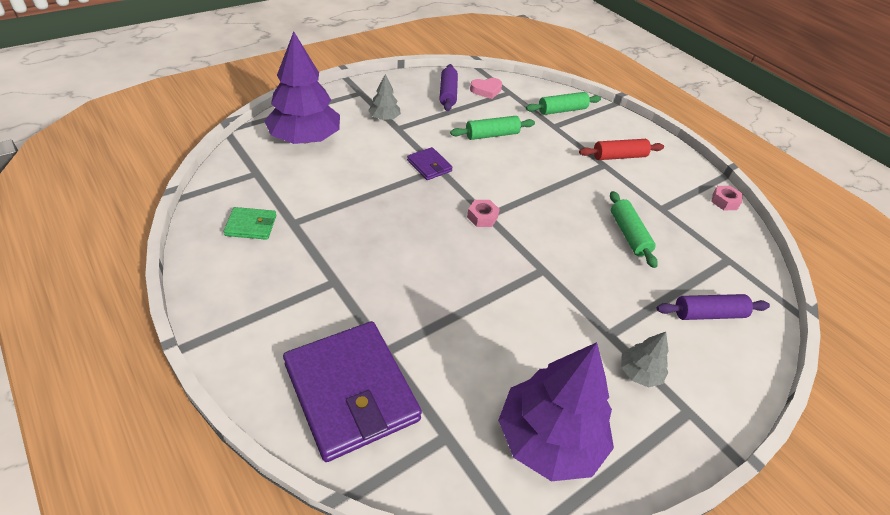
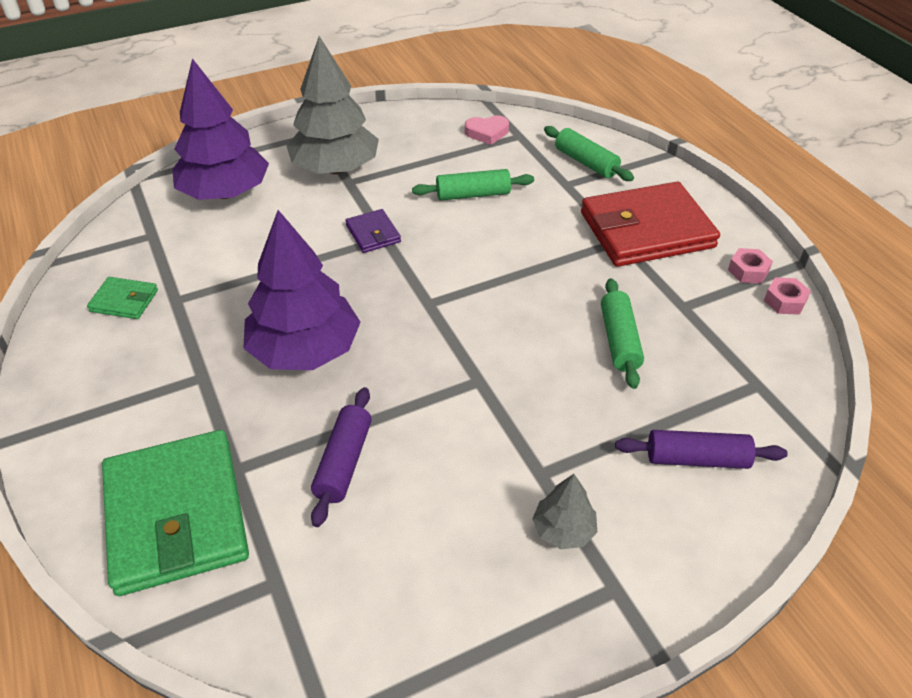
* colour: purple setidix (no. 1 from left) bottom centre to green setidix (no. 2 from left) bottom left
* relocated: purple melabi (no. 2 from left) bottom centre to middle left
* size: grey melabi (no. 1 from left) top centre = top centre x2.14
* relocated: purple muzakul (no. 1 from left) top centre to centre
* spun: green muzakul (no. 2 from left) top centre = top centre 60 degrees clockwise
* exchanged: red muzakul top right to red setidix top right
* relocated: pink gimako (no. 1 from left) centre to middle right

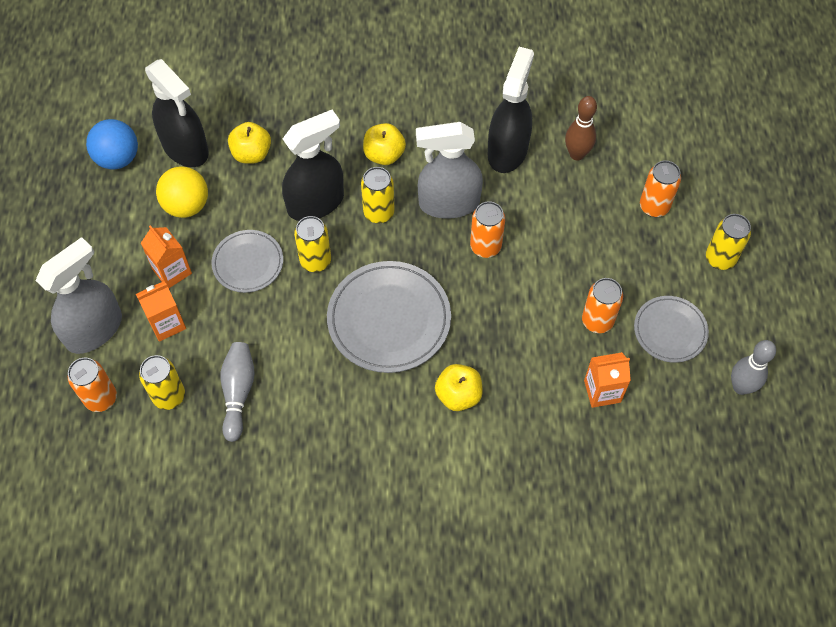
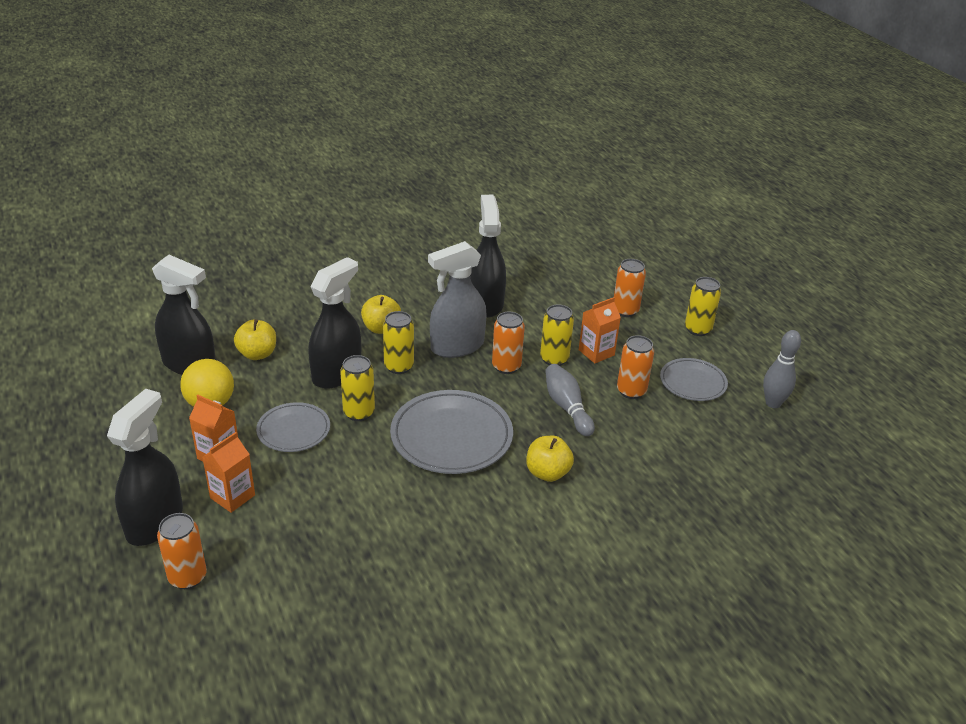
* colour: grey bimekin (no. 1 from left) middle left to black bimekin (no. 1 from left) middle left
* relocated: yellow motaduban (no. 1 from left in the first image) middle left to yellow motaduban (no. 3 from left) centre
* relocated: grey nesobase (no. 1 from left) middle left to centre
* relocated: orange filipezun (no. 3 from left) middle right to centre
* missing: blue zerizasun top left
* missing: brown nesobase top right

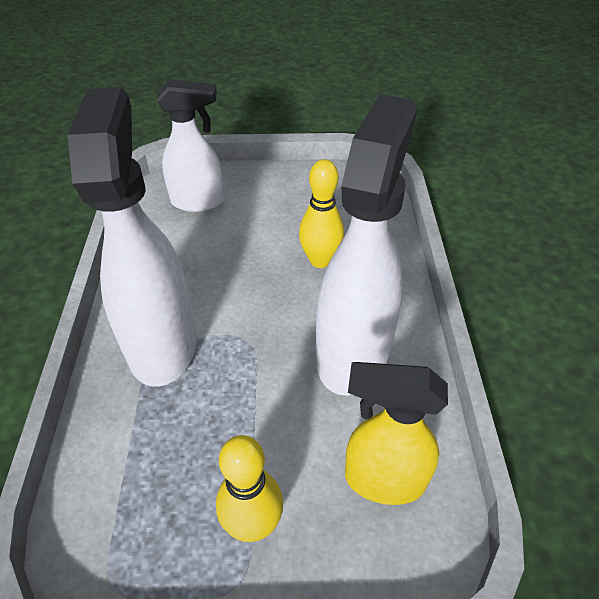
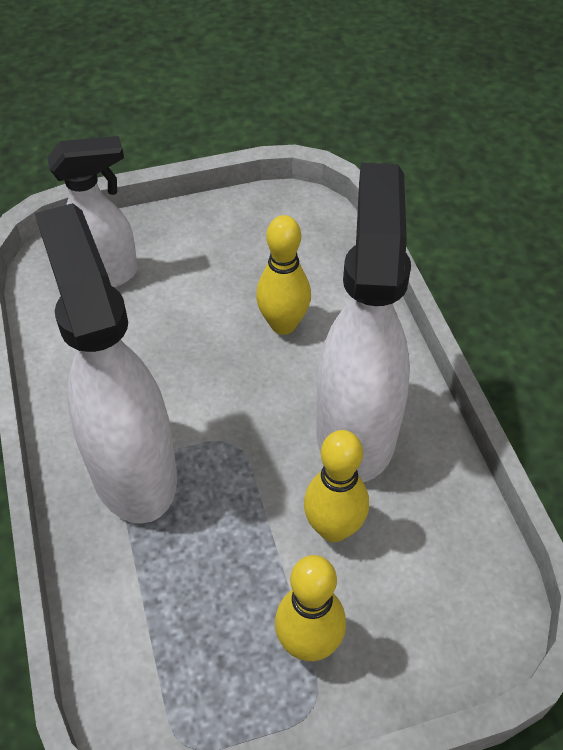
* appeared: yellow nesobase (no. 3 from left) centre
* missing: yellow bimekin bottom centre

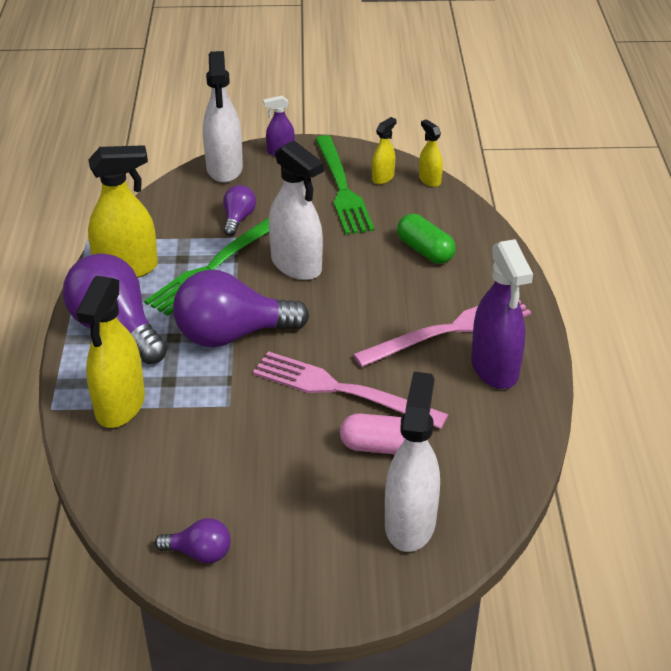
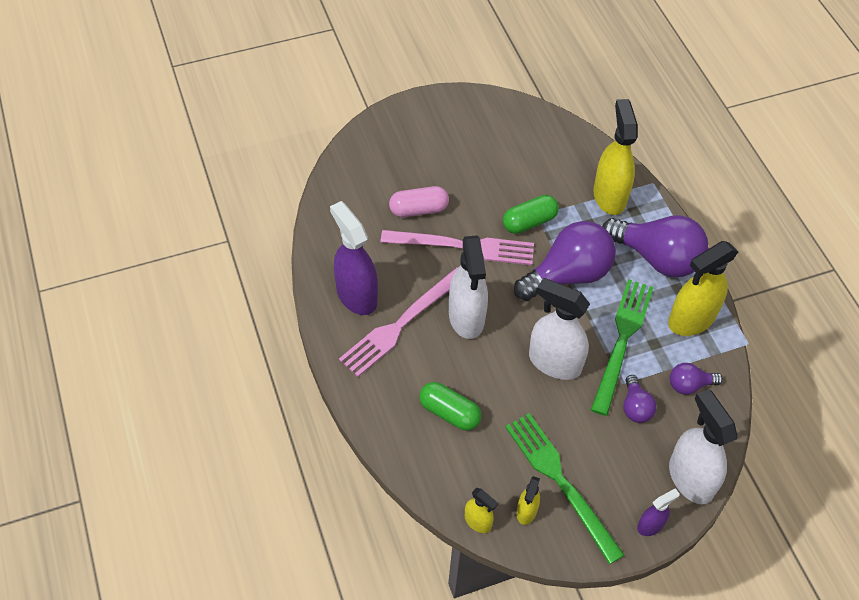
* relocated: white bimekin (no. 3 from left in the first image) bottom centre to white bimekin (no. 1 from left) centre
* appeared: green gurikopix (no. 2 from left) centre
* relocated: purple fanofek (no. 2 from left in the first image) bottom left to purple fanofek (no. 4 from left) middle right

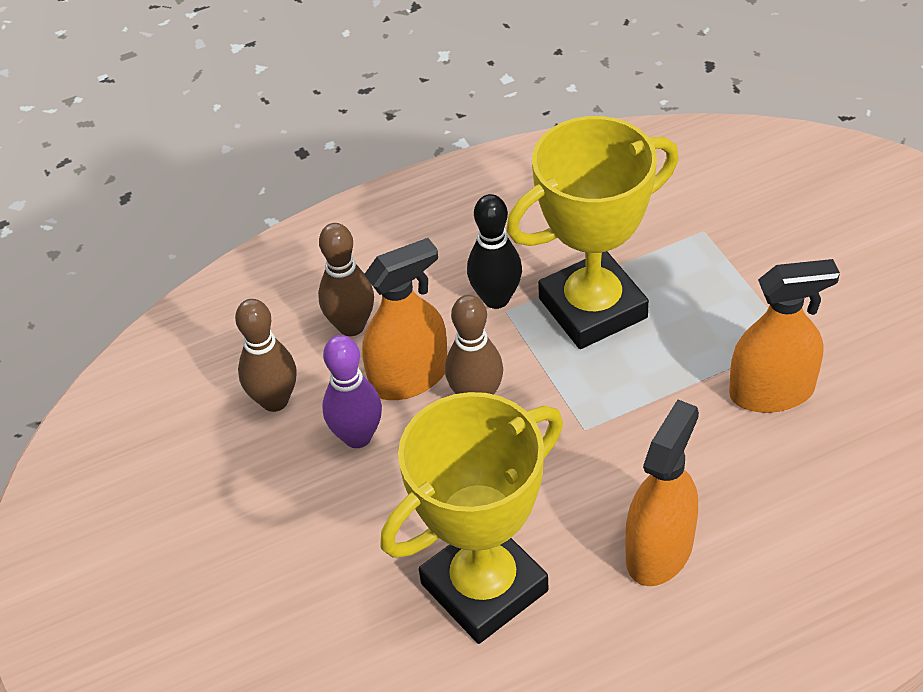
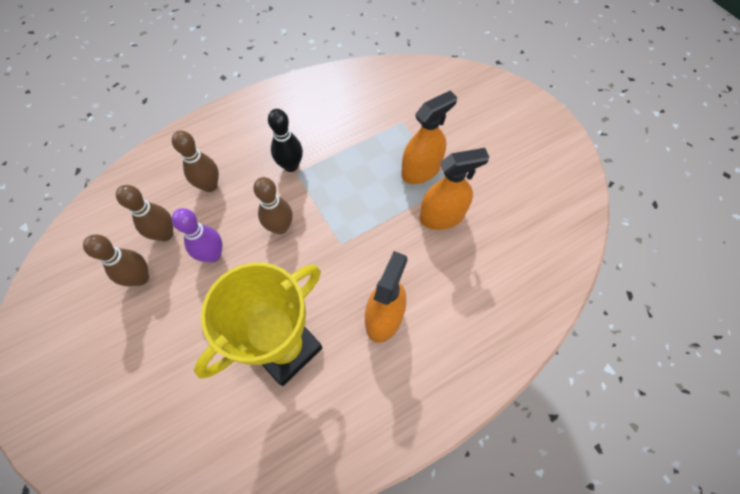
* appeared: brown nesobase (no. 1 from left) middle left
* relocated: orange bimekin (no. 1 from left in the first image) centre to orange bimekin (no. 2 from left) top centre
* missing: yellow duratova (no. 2 from left) centre

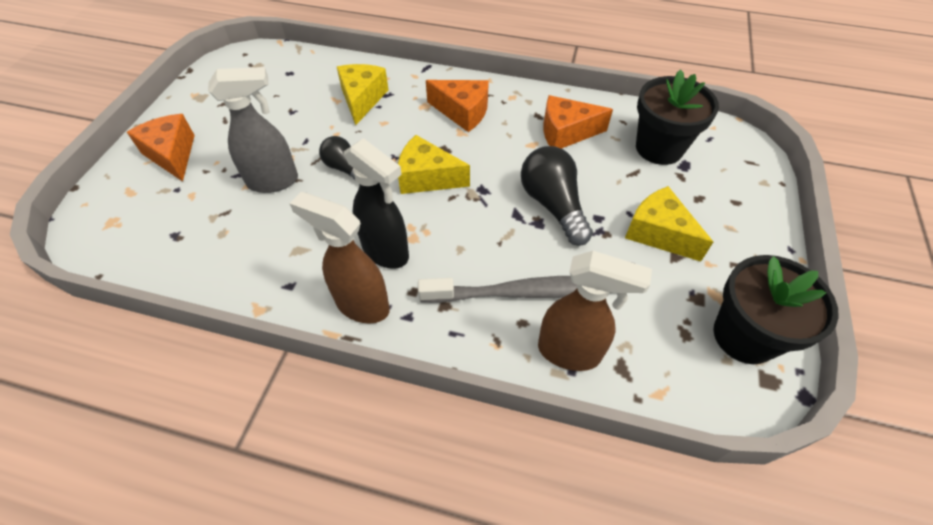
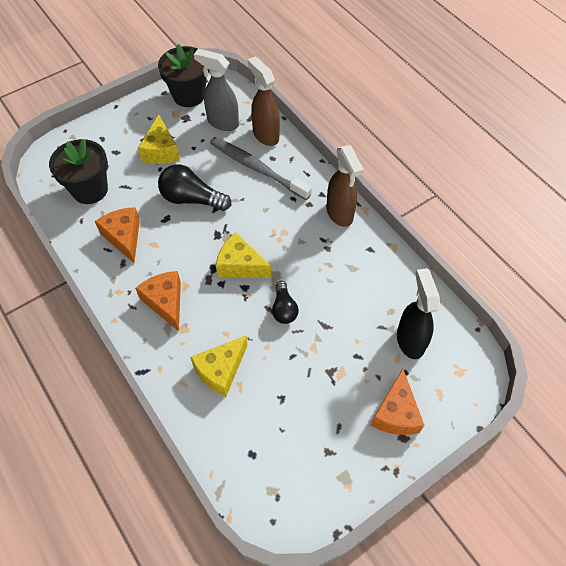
* spun: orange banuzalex (no. 3 from left in the first image) top centre = middle left 150 degrees counterclockwise
* spun: black fanofek (no. 2 from left in the first image) centre = top centre 90 degrees clockwise
* relocated: grey bimekin top left to top centre
* spun: yellow banuzalex (no. 2 from left in the first image) top centre = centre 150 degrees clockwise
* relocated: black bimekin centre to middle right

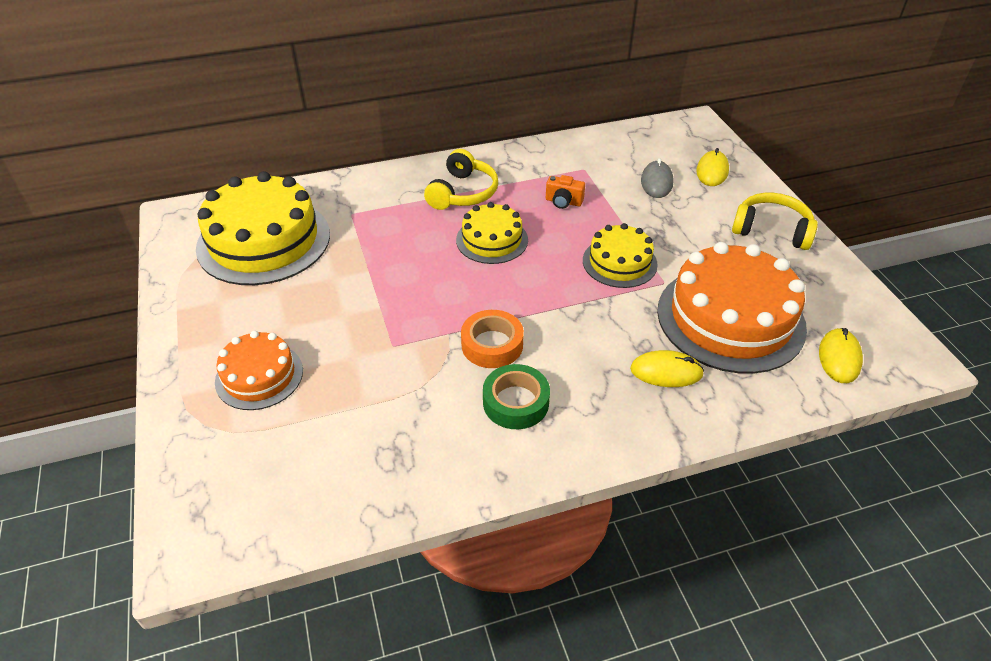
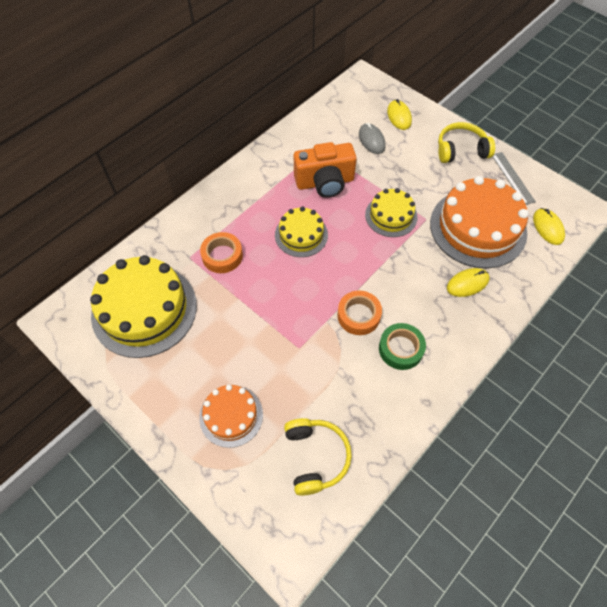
* appeared: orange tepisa (no. 1 from left) centre
* relocated: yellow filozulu (no. 1 from left) top centre to bottom centre
* size: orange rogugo top centre = top centre x2.14
* appeared: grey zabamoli top right

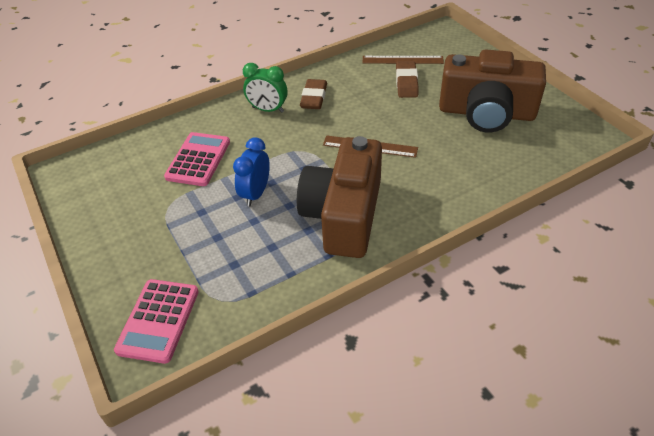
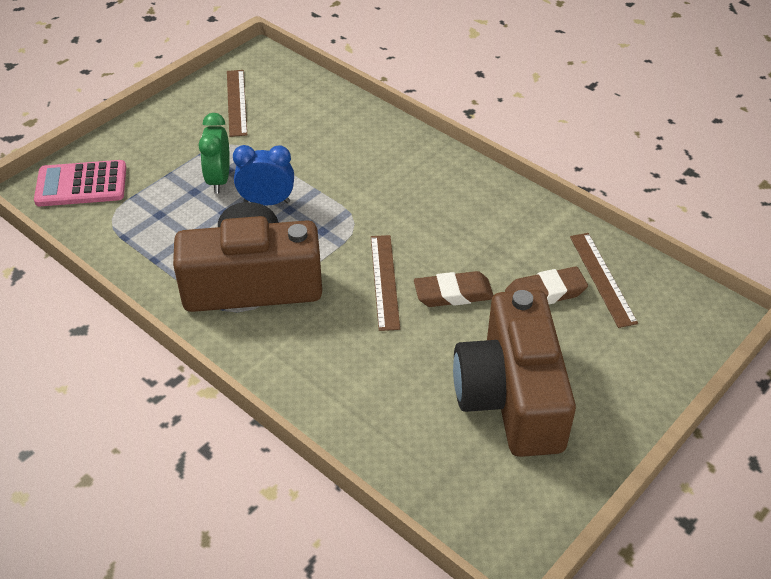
* relocated: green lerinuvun top centre to top left
* appeared: brown zabamoli (no. 1 from left) top left
* relocated: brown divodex (no. 1 from left) top centre to centre
* missing: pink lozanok (no. 2 from left) middle left

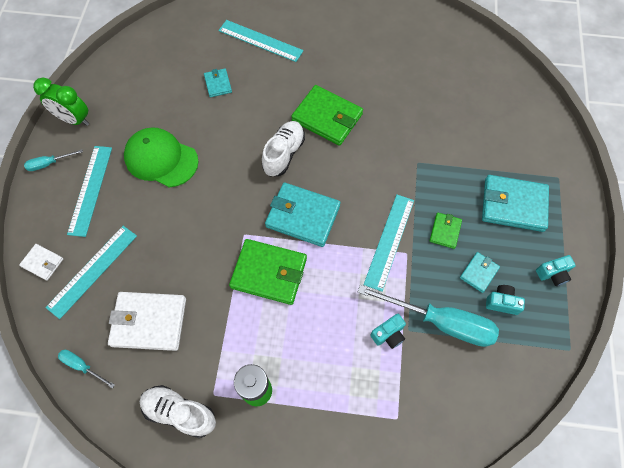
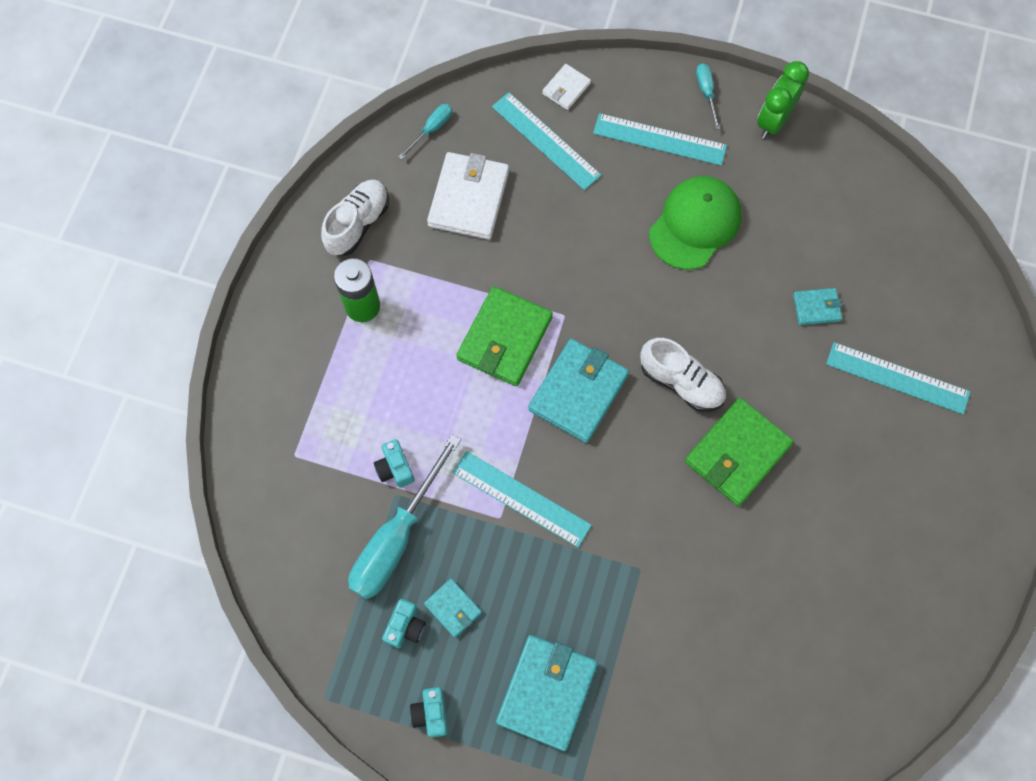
* spun: turquoise zabamoli (no. 3 from left in the first image) top centre = middle right 75 degrees clockwise
* missing: green setidix (no. 3 from left) middle right

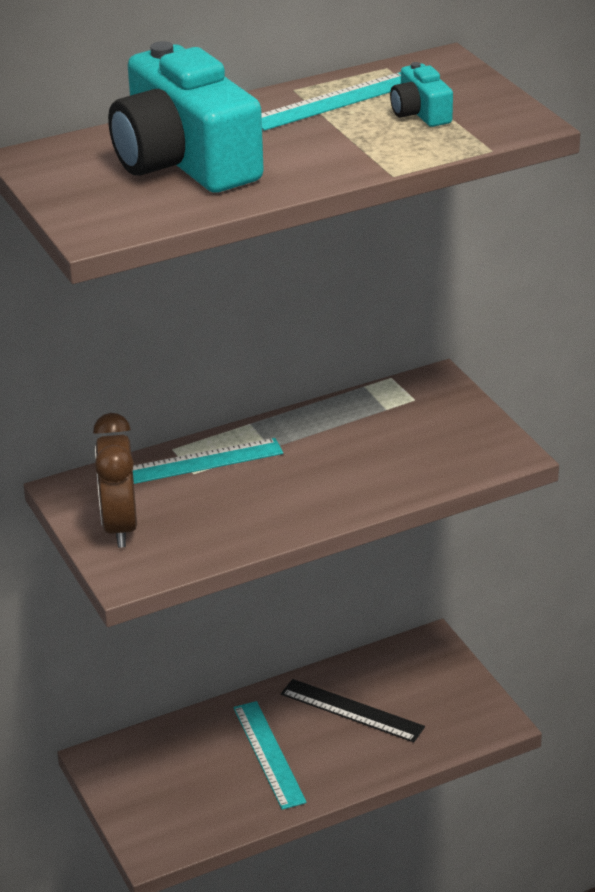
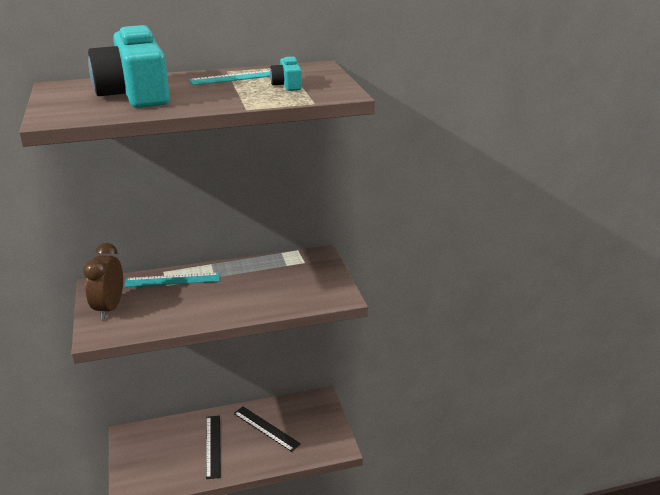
* colour: turquoise zabamoli (no. 2 from left) bottom centre to black zabamoli (no. 1 from left) bottom left

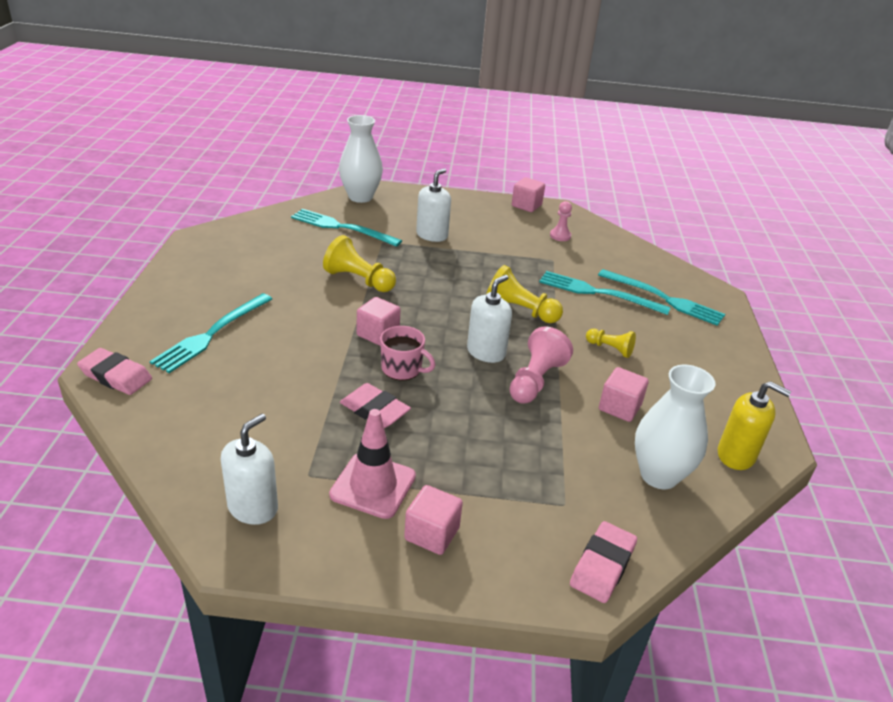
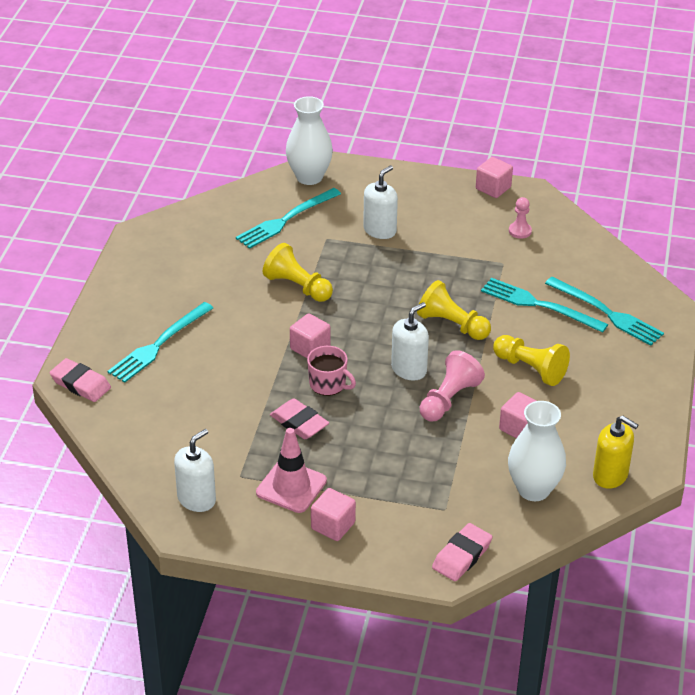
* spun: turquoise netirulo (no. 2 from left) top centre = top centre 75 degrees counterclockwise
* size: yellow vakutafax (no. 3 from left) middle right = middle right x1.67

